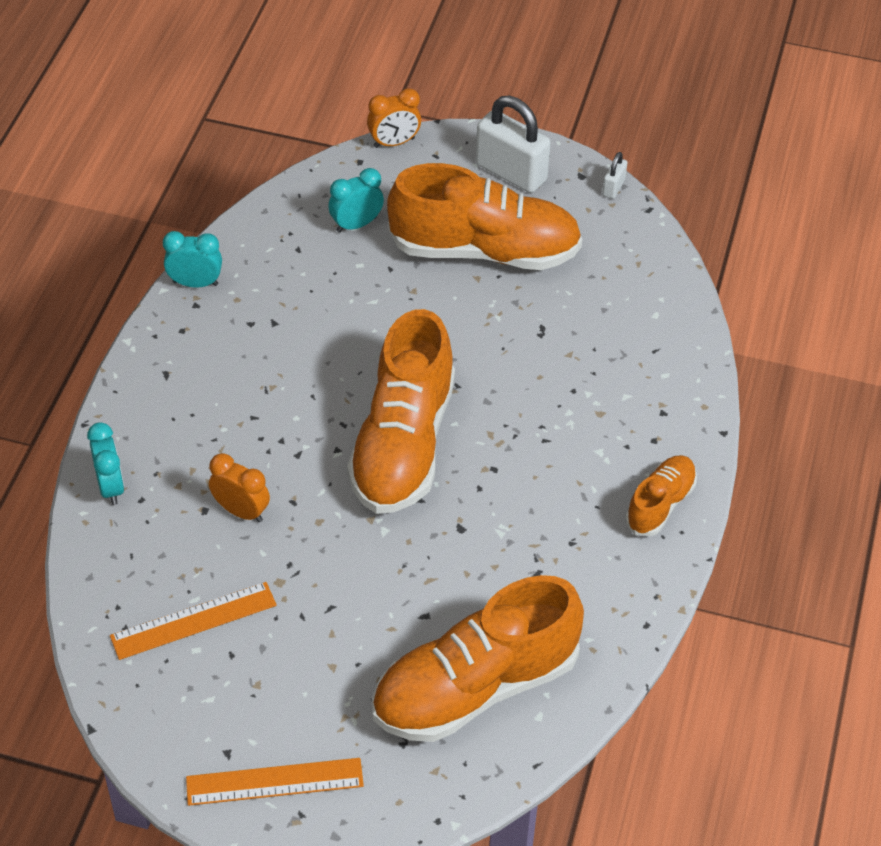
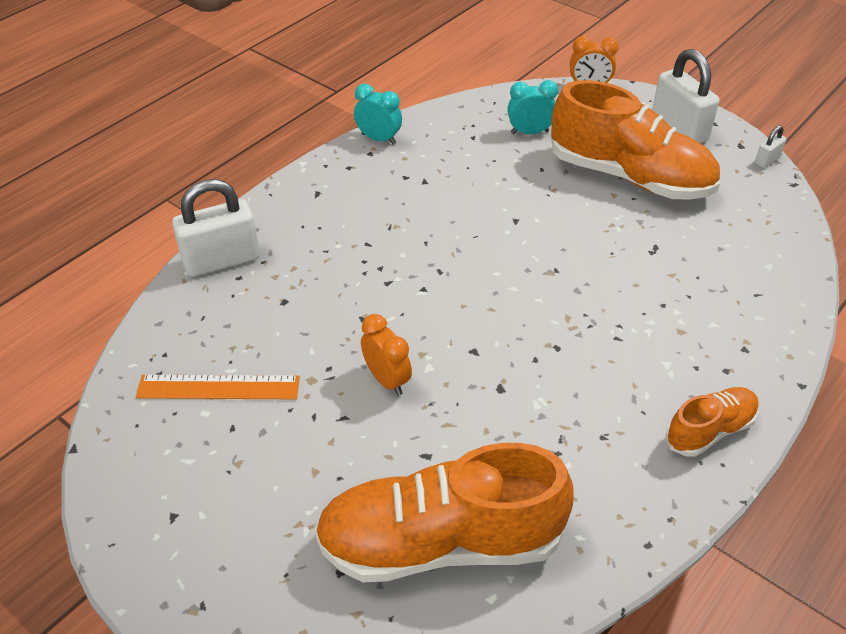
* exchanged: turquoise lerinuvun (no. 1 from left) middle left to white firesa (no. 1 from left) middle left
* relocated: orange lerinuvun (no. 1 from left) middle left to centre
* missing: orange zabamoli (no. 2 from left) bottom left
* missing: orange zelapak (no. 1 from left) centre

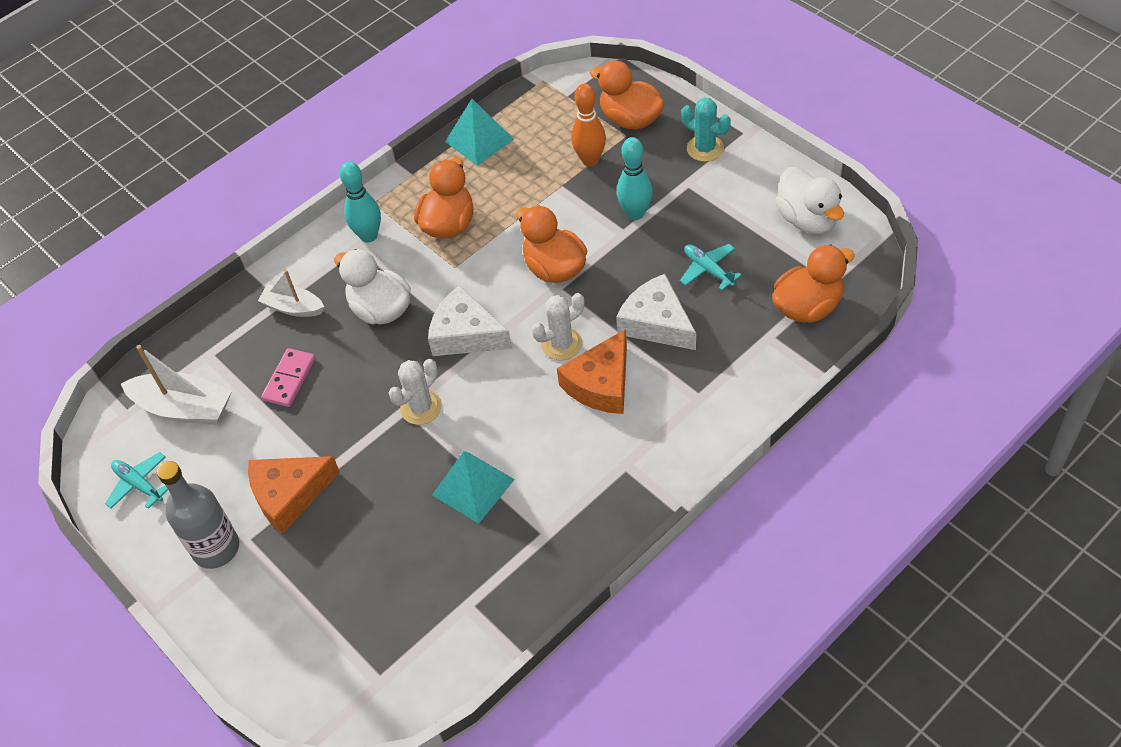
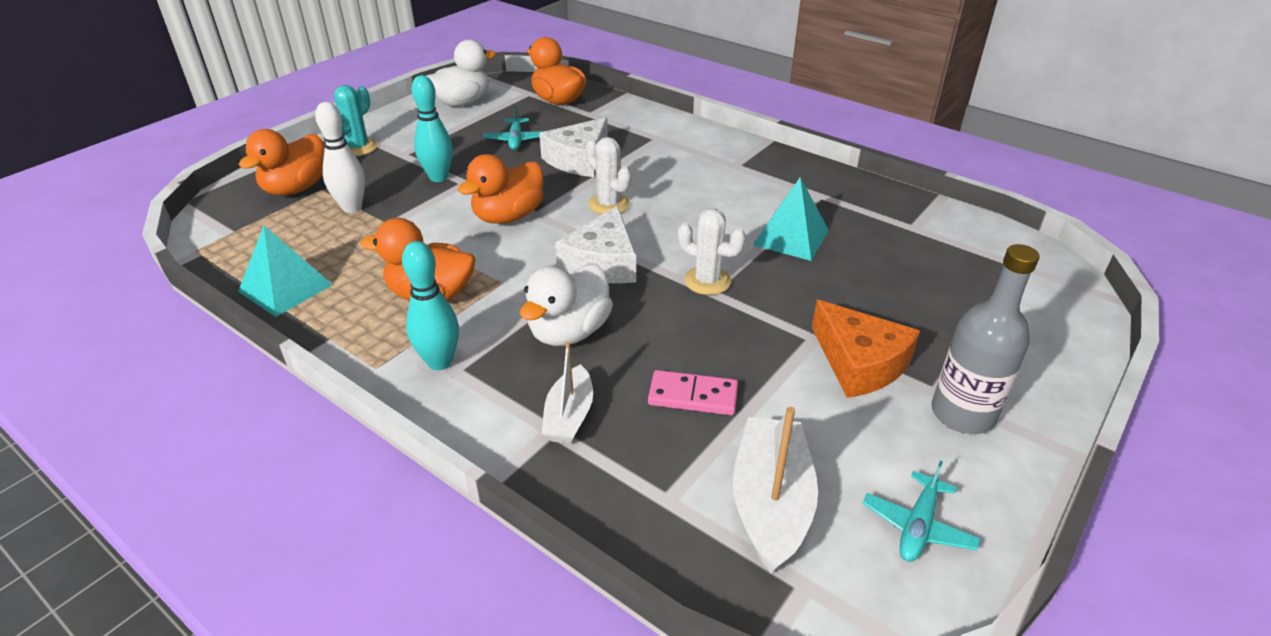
* colour: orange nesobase top centre to white nesobase top left
* spun: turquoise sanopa (no. 2 from left in the first image) centre = top centre 45 degrees counterclockwise
* missing: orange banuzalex (no. 2 from left) centre

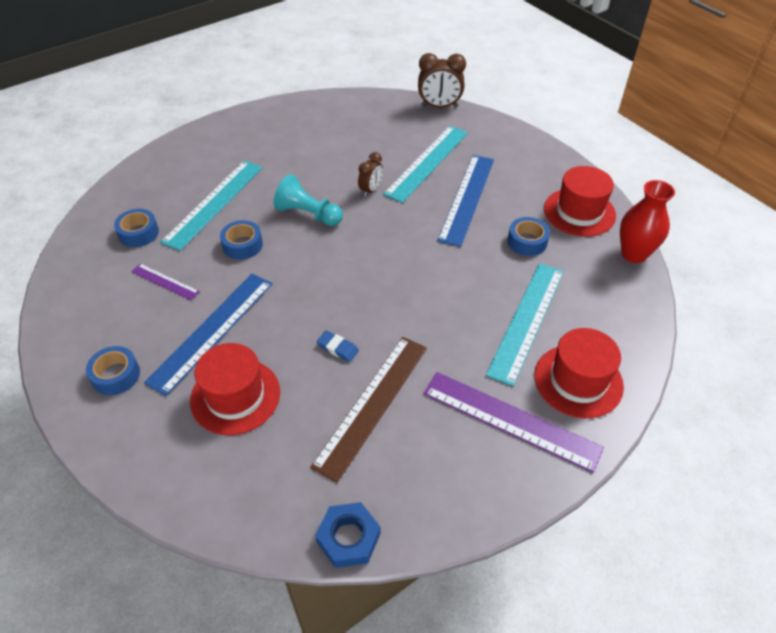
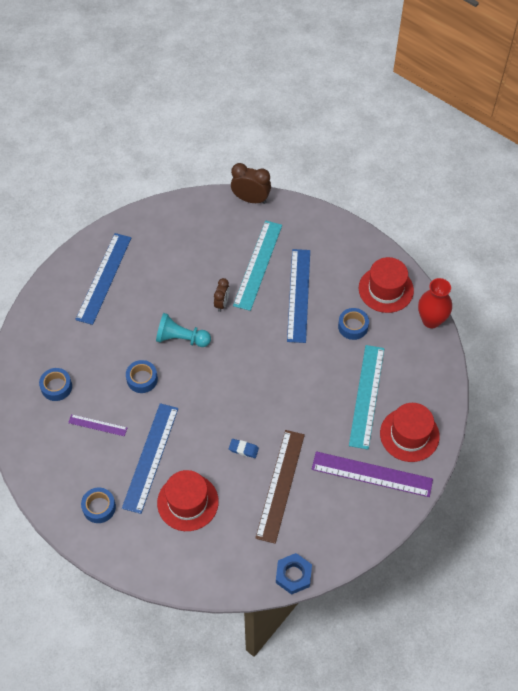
* appeared: blue zabamoli (no. 1 from left) middle left
* spun: brown lerinuvun (no. 2 from left) top centre = top centre 150 degrees counterclockwise
* missing: turquoise zabamoli (no. 1 from left) top left

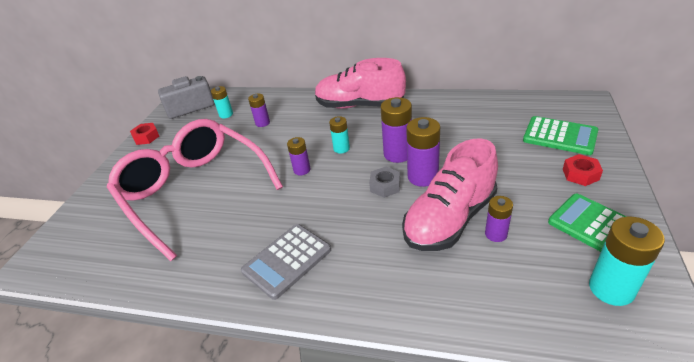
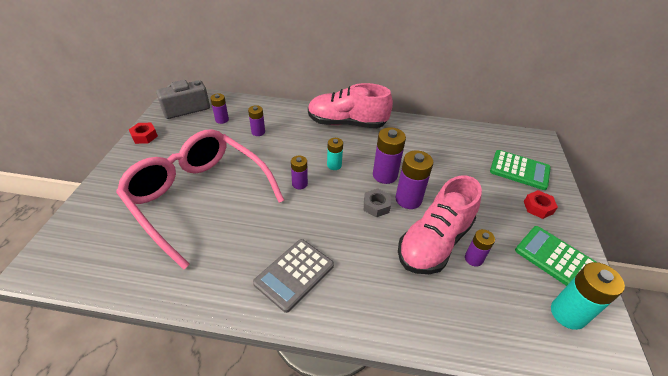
* colour: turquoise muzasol (no. 1 from left) top left to purple muzasol (no. 1 from left) top left

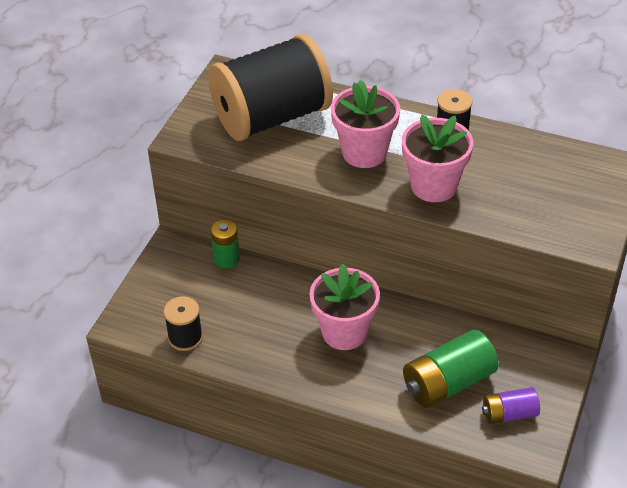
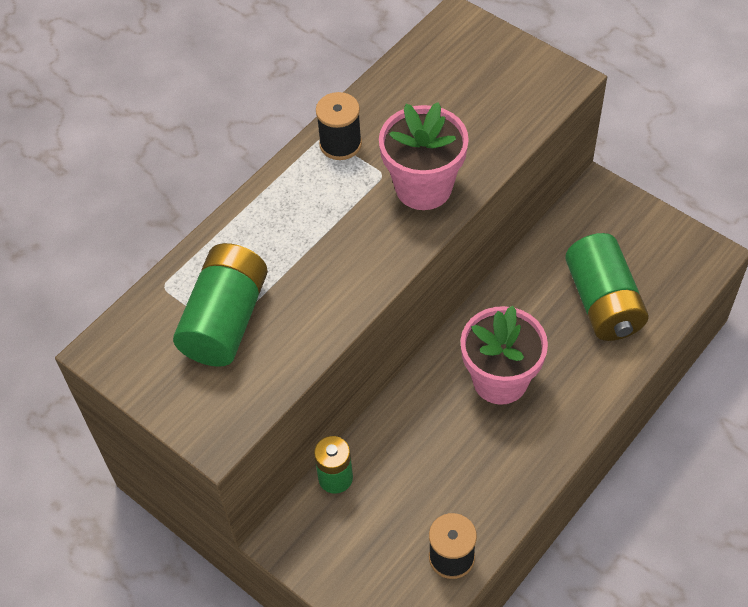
* exchanged: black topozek (no. 2 from left) top centre to green muzasol (no. 1 from left) middle left
* missing: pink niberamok (no. 2 from left) top centre
* missing: purple muzasol bottom right

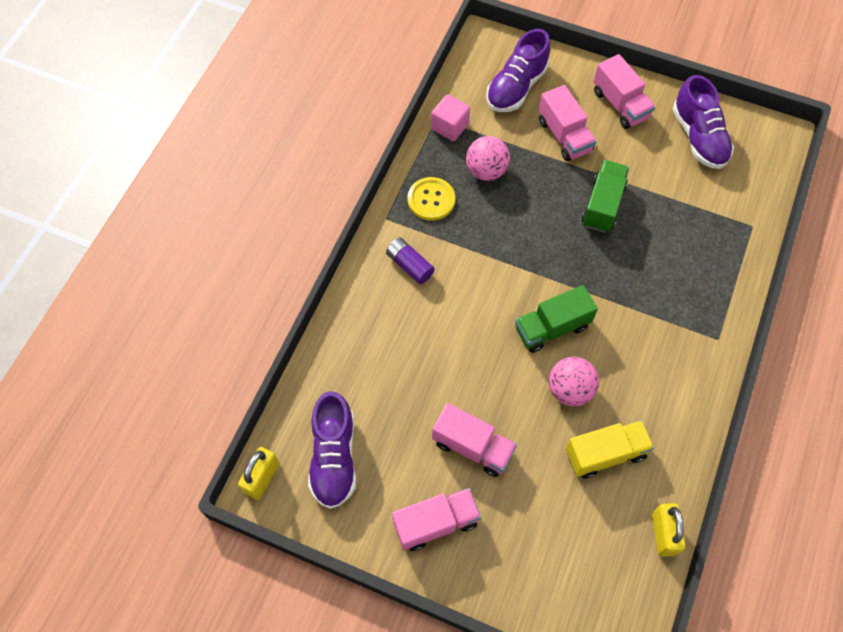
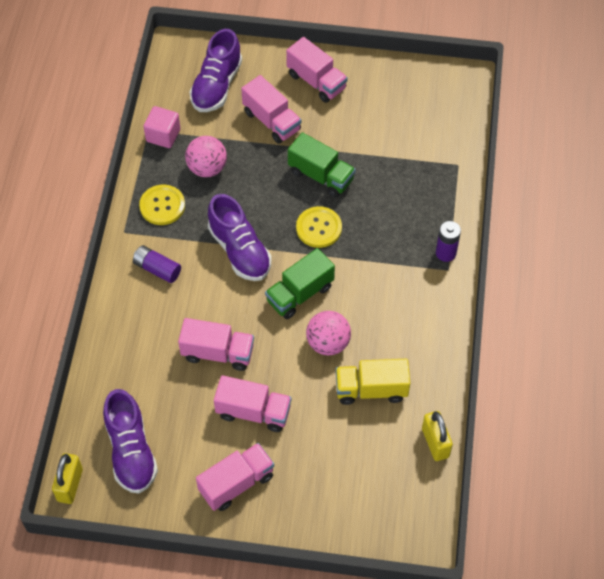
* appeared: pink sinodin (no. 1 from left) centre
* relocated: purple zelapak (no. 3 from left) top right to centre
* spun: green sinodin (no. 2 from left) top right = top centre 120 degrees clockwise
* appeared: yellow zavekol (no. 2 from left) centre
* spun: yellow sinodin bottom right = centre 150 degrees counterclockwise
* appeared: purple muzasol (no. 2 from left) middle right

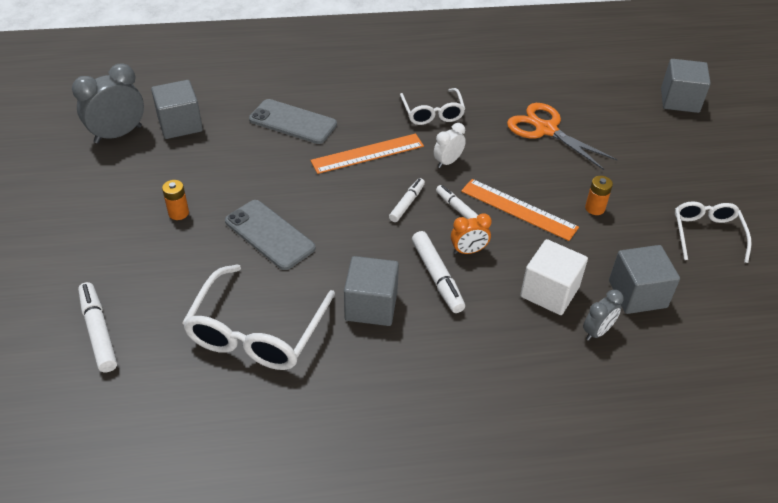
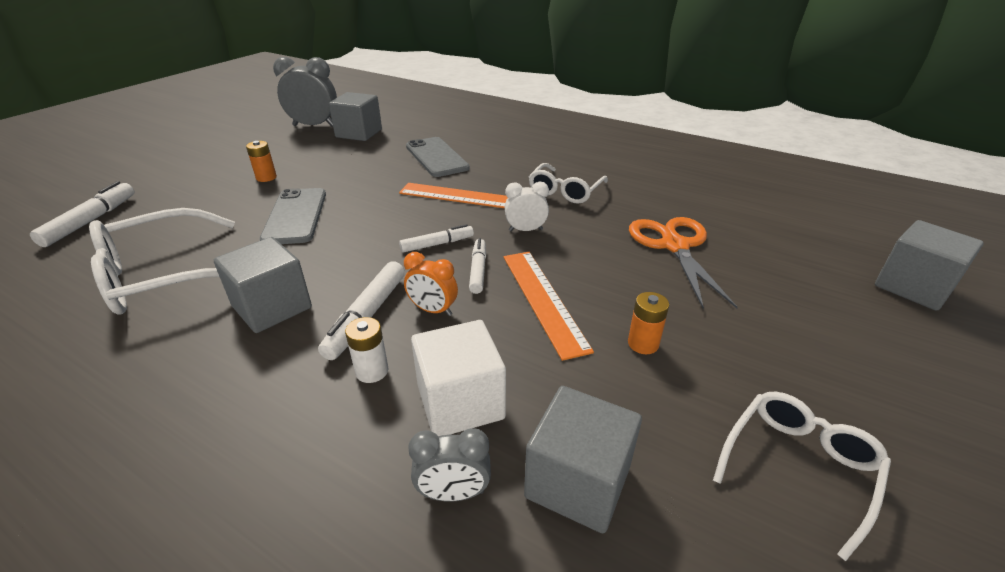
* appeared: white muzasol centre

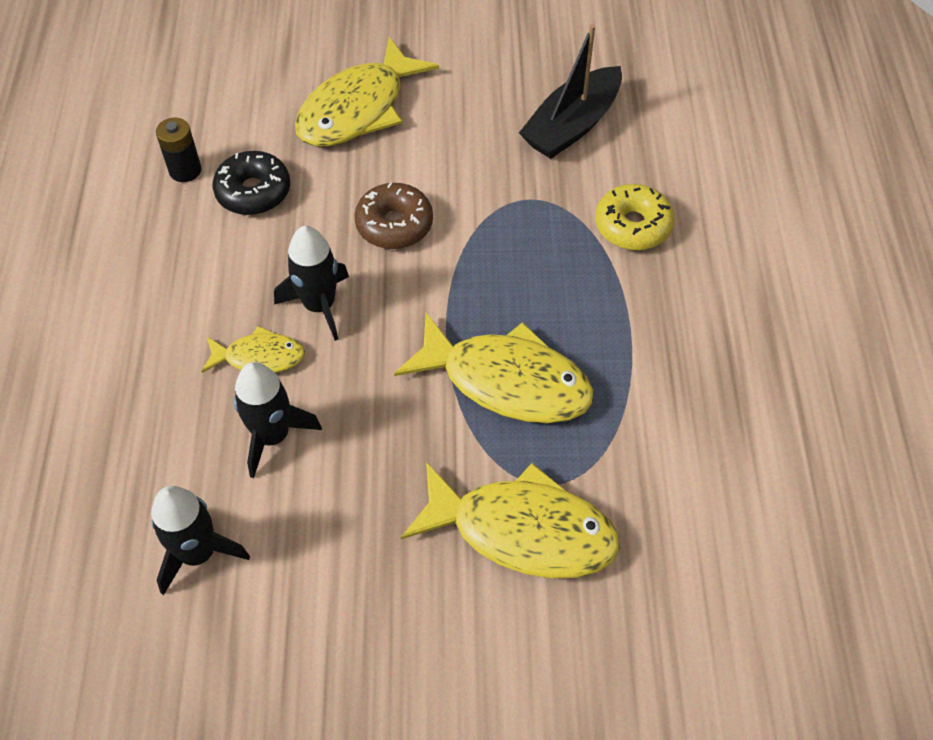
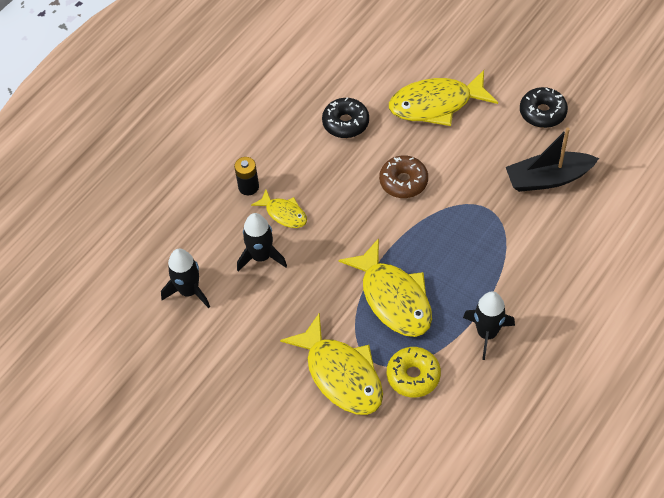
* relocated: black muzasol top left to centre
* relocated: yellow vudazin top right to bottom centre
* relocated: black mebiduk (no. 3 from left) centre to middle right
* appeared: black vudazin (no. 2 from left) top right

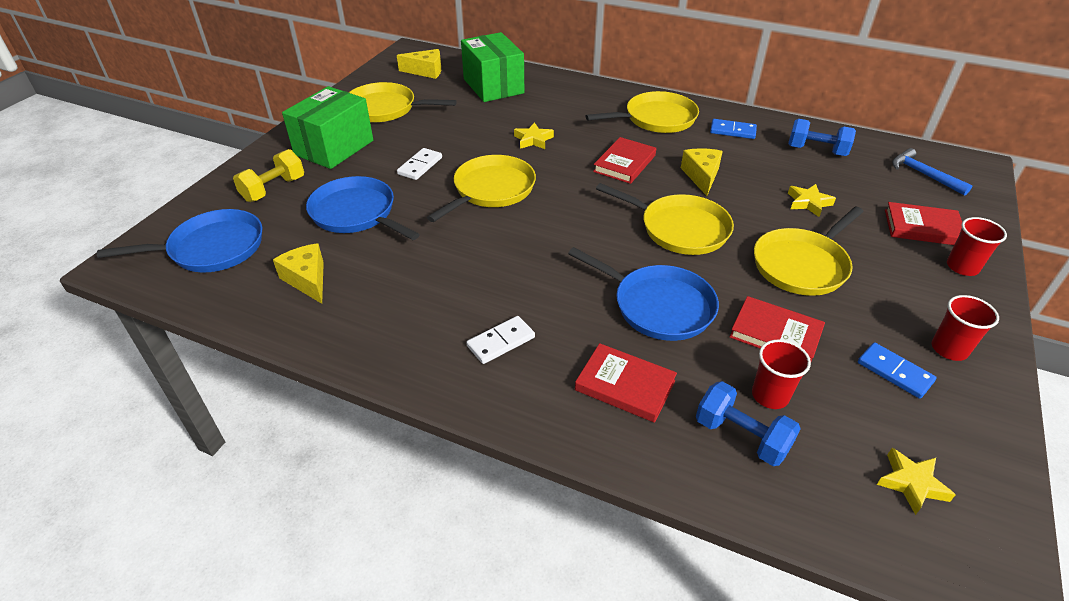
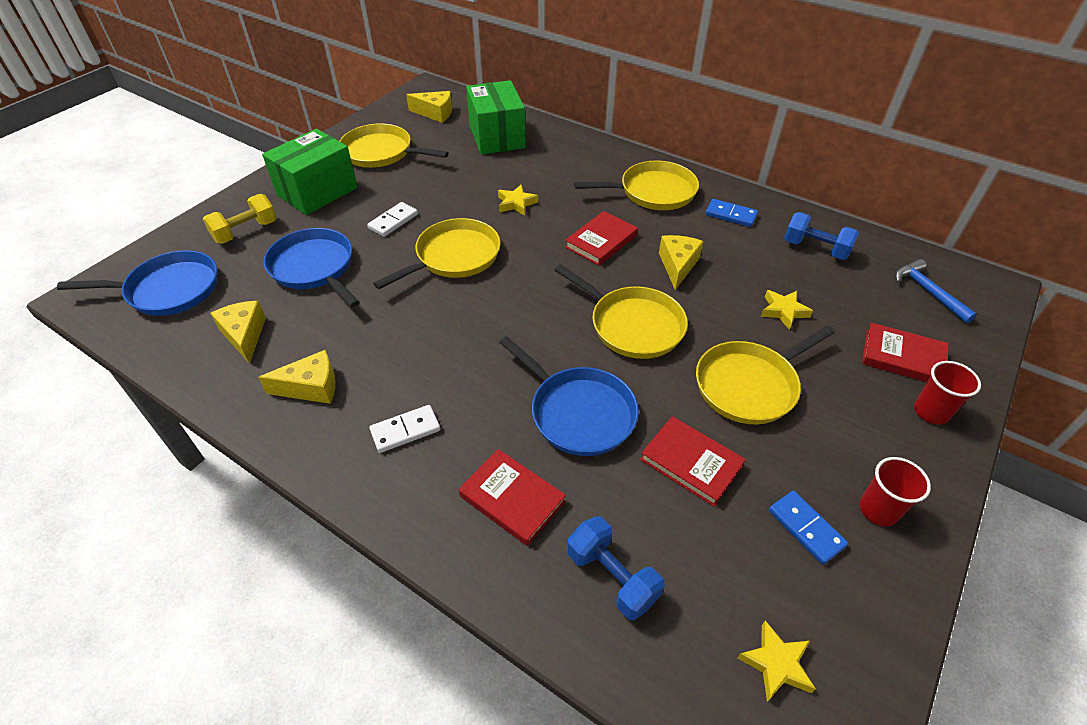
* appeared: yellow banuzalex (no. 2 from left) middle left
* missing: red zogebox (no. 1 from left) middle right

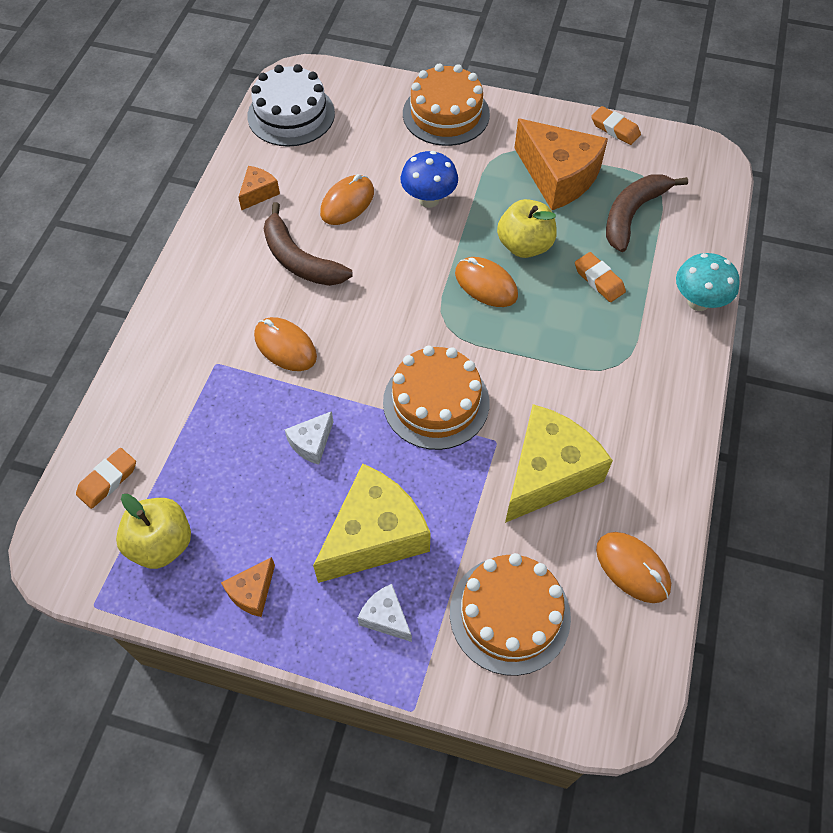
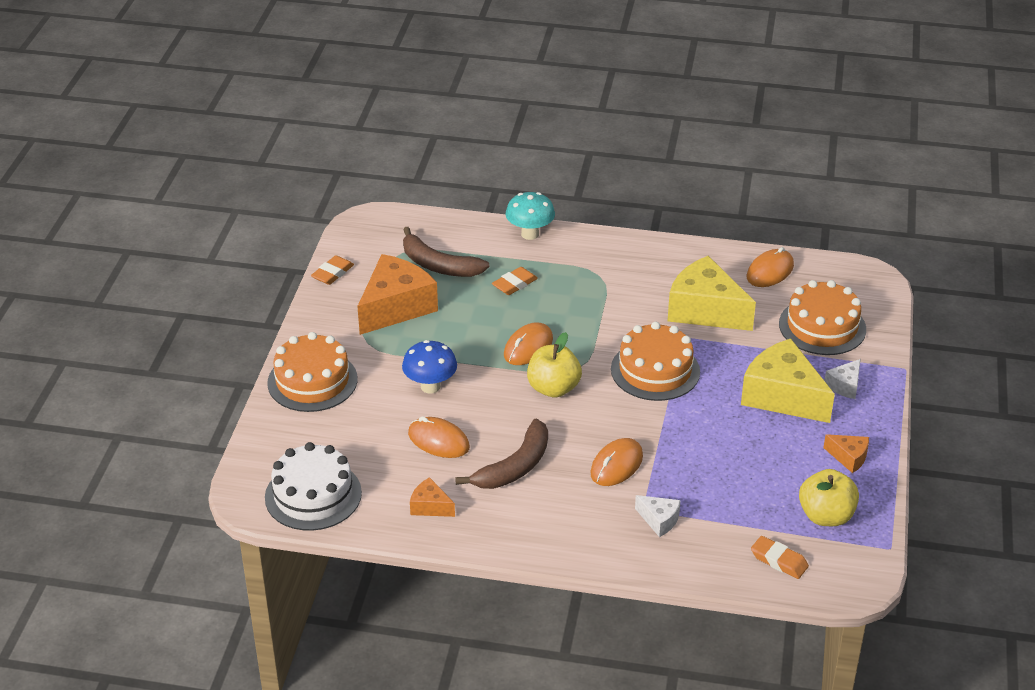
* relocated: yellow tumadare (no. 2 from left in the first image) top centre to yellow tumadare (no. 1 from left) centre
* relocated: white banuzalex (no. 1 from left) centre to bottom centre

